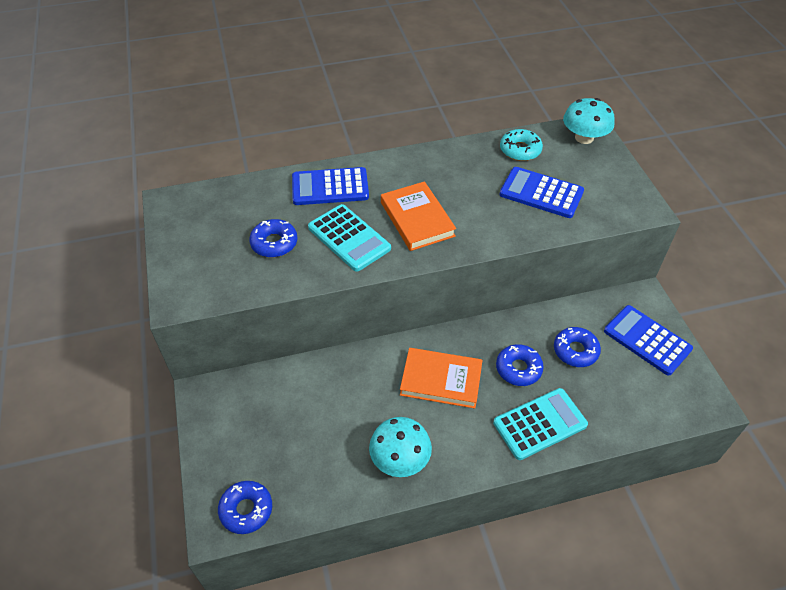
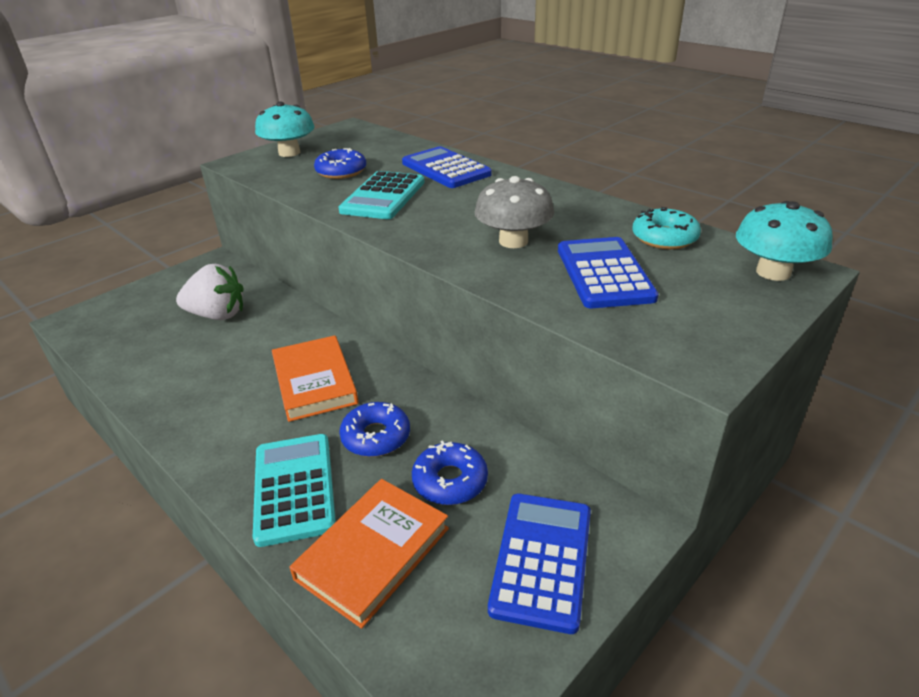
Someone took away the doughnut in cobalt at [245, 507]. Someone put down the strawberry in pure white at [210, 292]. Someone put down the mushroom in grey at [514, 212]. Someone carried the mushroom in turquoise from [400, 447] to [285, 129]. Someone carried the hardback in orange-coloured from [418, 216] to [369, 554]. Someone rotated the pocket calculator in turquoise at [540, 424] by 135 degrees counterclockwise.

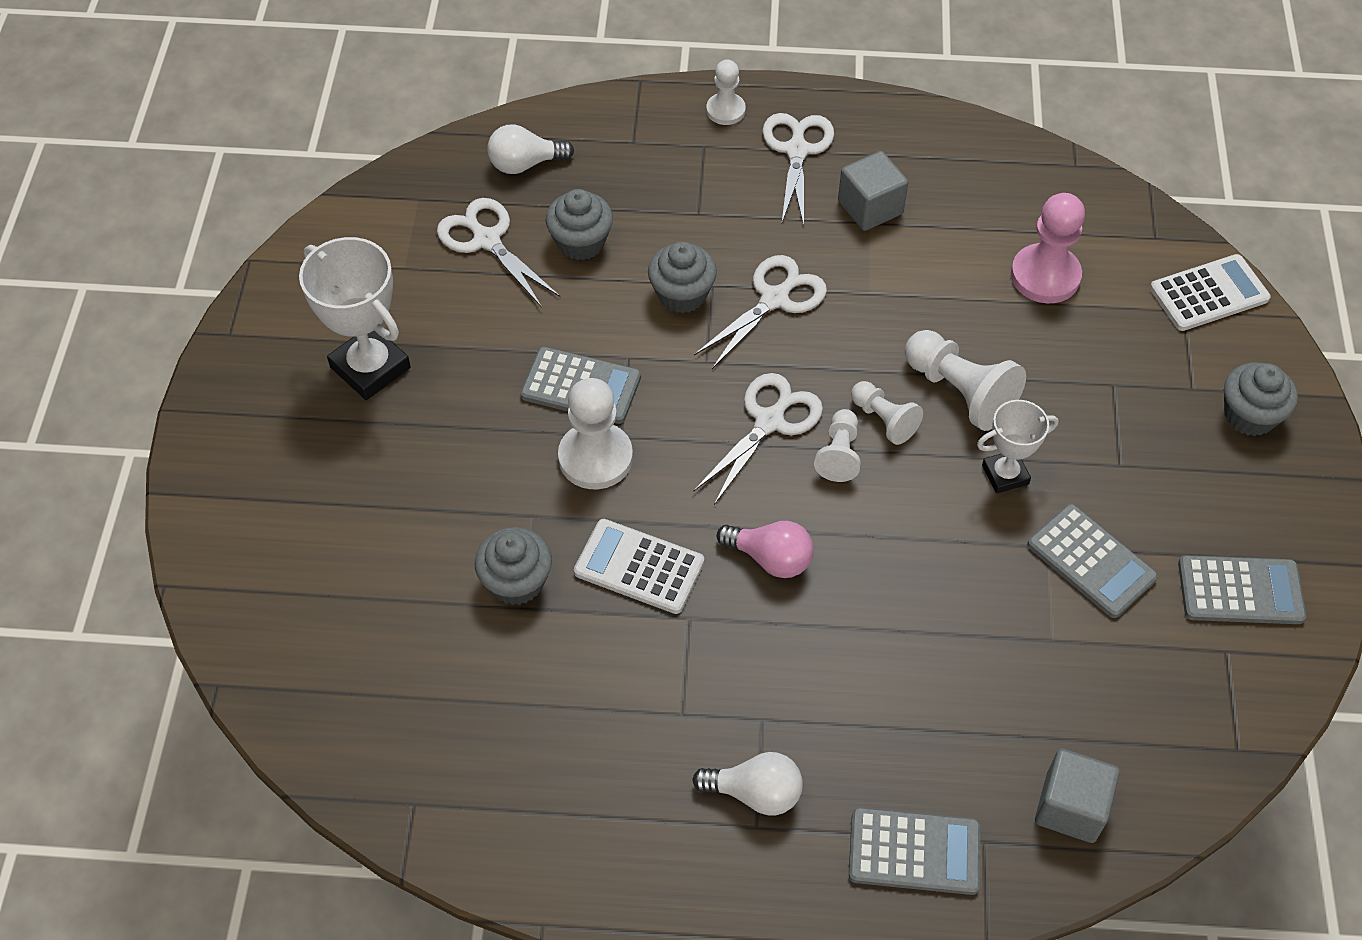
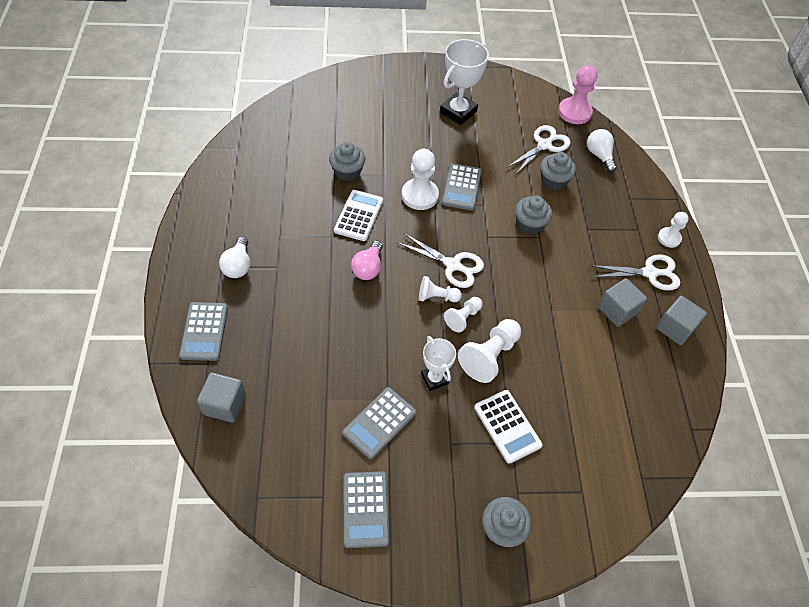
Someone took away the scissors in pure white at [760, 312]. Someone put down the cube in grey at [681, 320]. Someone carried the game pawn in rosy from [1048, 248] to [578, 94]. Someone carried the pocket calculator in pure white from [1210, 292] to [508, 427].

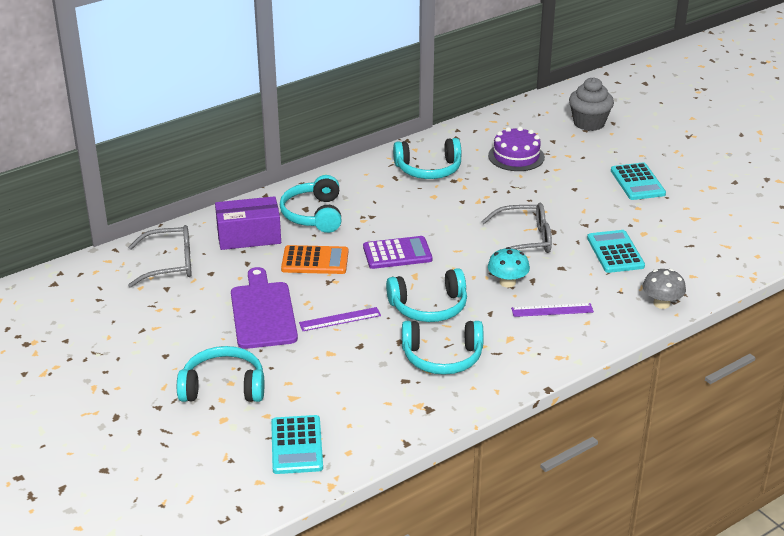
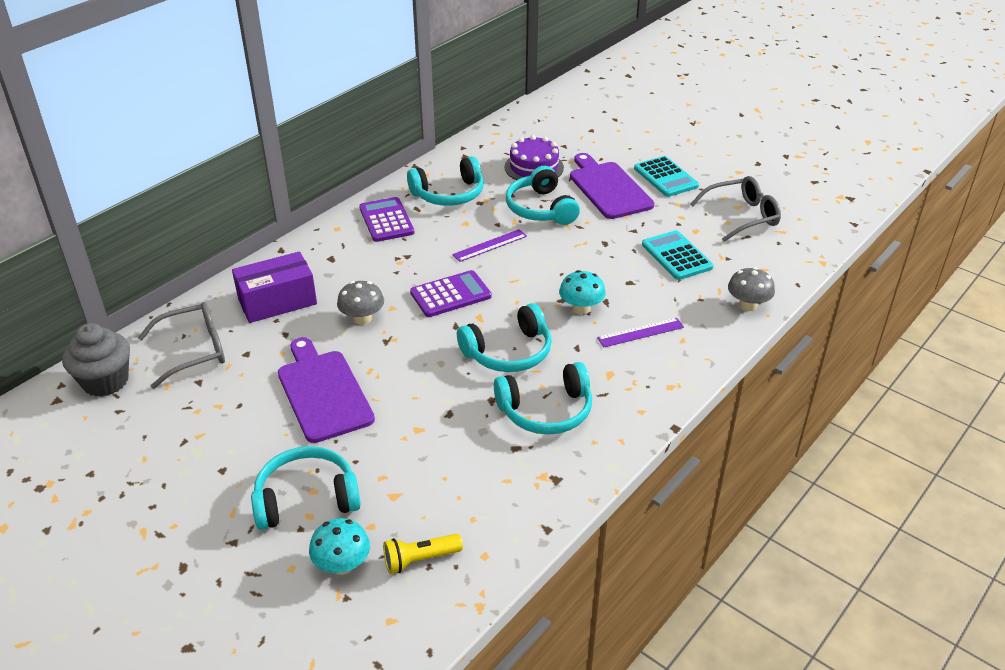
Someone put down the mushroom in turquoise at [339, 546]. Someone put down the pocket calculator in royal purple at [386, 219]. Someone put down the cutting board in royal purple at [612, 186]. Someone carried the headphones in turquoise from [311, 204] to [543, 195]. Someone carried the straightedge in royal purple from [340, 319] to [489, 245]. Someone carried the eyeglasses in grey from [516, 230] to [736, 209]. Someone carried the muffin in grey from [591, 104] to [96, 360]. Someone swapped the pocket calculator in turquoise at [297, 444] for the pocket torch in bright yellow at [423, 554]. Someone swapped the pocket calculator in orange-coloured at [314, 259] for the mushroom in grey at [360, 303].

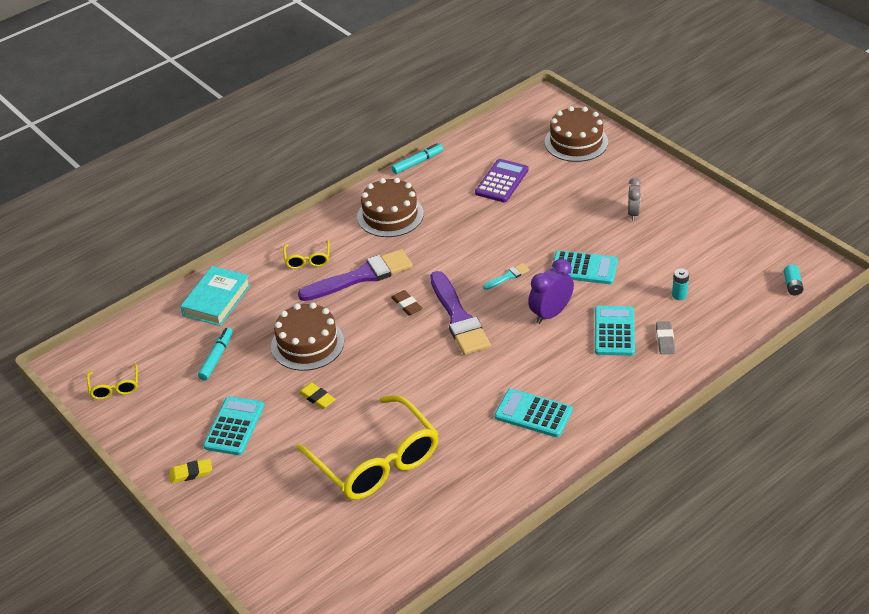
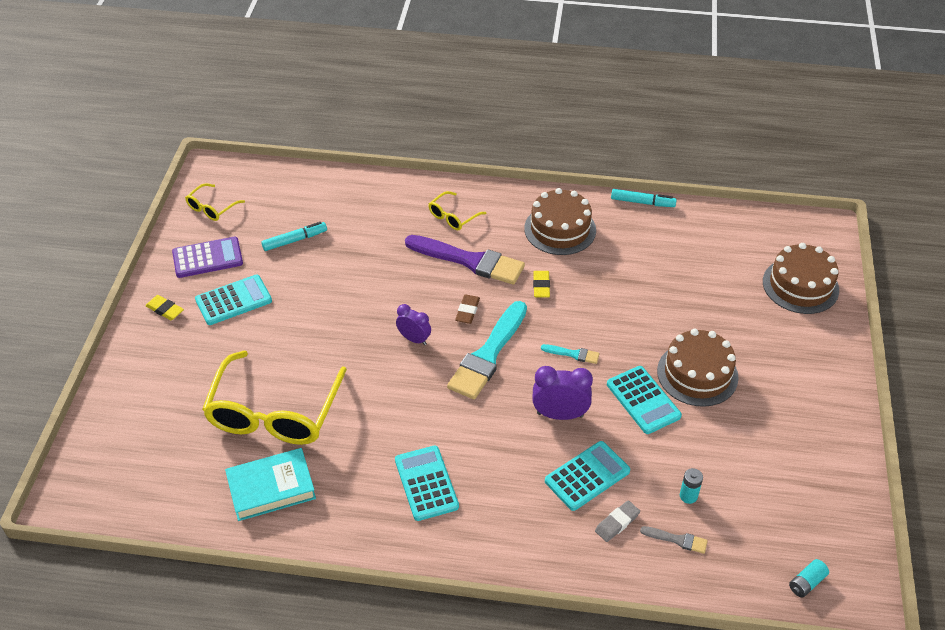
Someone took away the bedside clock in grey at [634, 199]. Someone put down the bedside clock in royal purple at [413, 324]. Someone put down the paint brush in grey at [674, 540]. Someone carried the hardback in turquoise from [215, 296] to [270, 484]. Someone carried the gateau in russet from [307, 337] to [698, 368]. Someone carried the gum eraser in bright yellow from [317, 396] to [541, 284]. Someone carried the pocket calculator in royal purple from [502, 180] to [207, 257]. Someone repainted the paint brush in royal purple at [460, 313], which became the paint brush in turquoise at [487, 350].

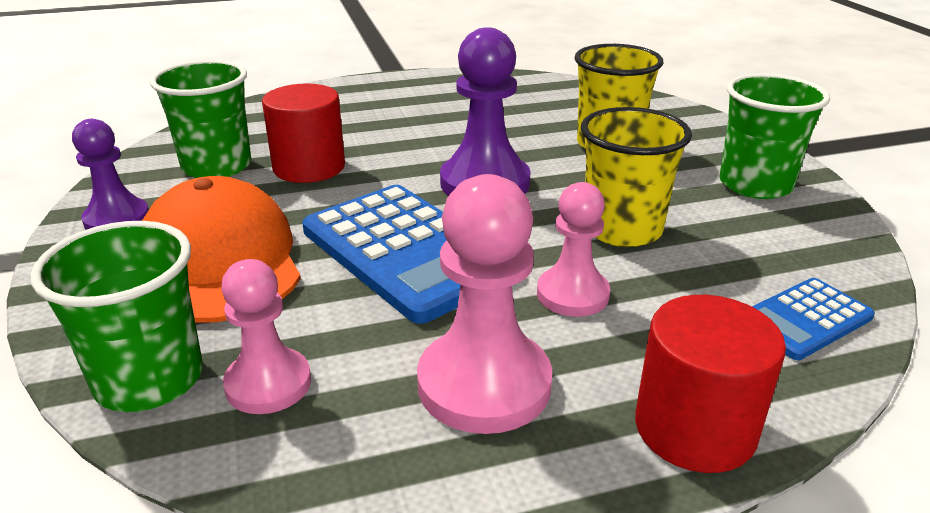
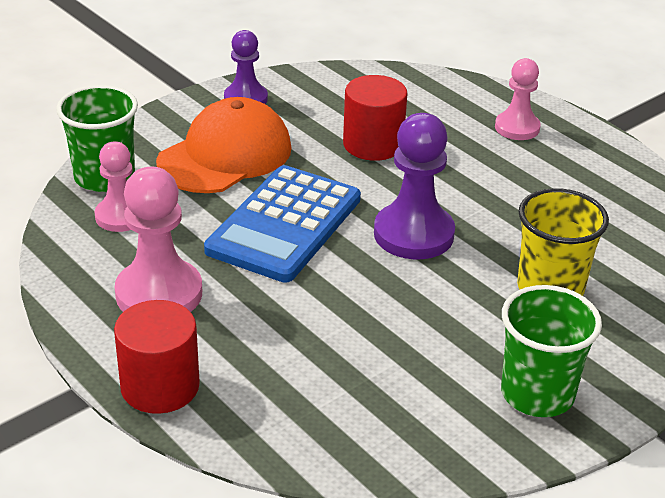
Someone took away the cup in emerald at [200, 119]. Someone took away the cup in bright yellow at [636, 177]. Someone took away the pocket calculator in cobalt at [813, 319]. Someone carried the game pawn in rosy from [573, 249] to [518, 99].

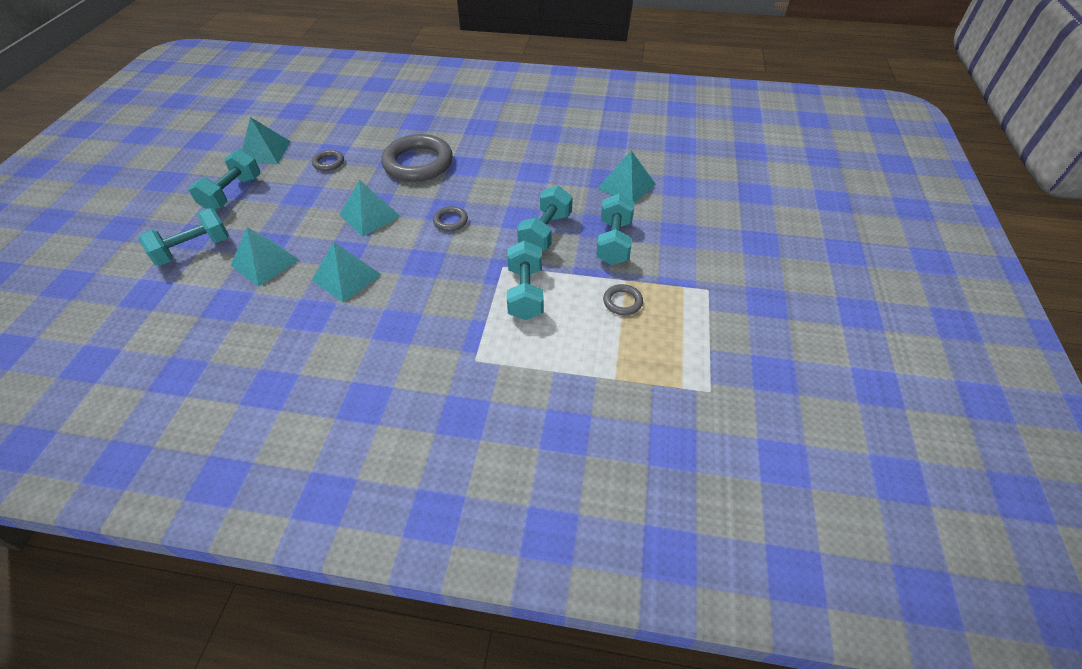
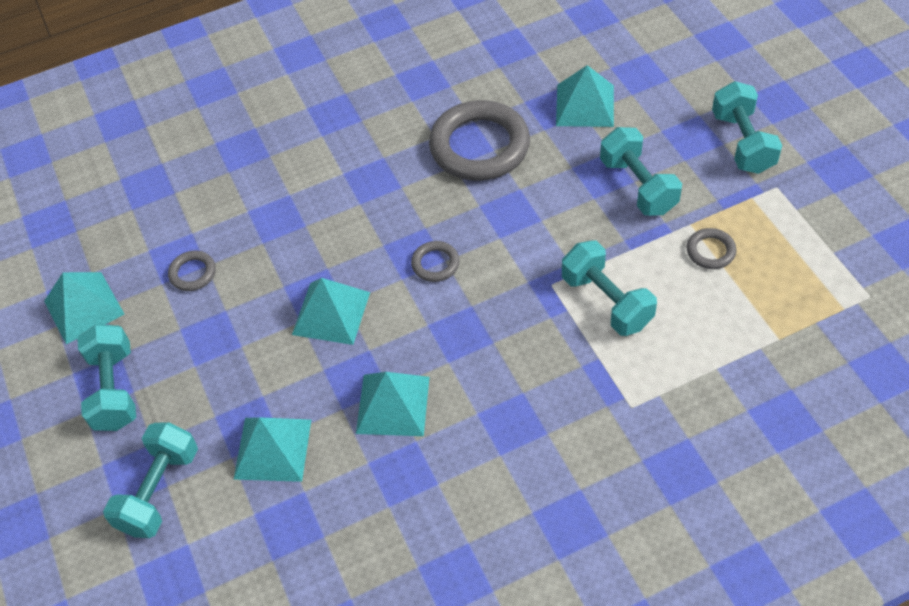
Someone carried the hoop in grey from [417, 158] to [479, 140]. Someone carried the dumbbell in turquoise from [545, 218] to [747, 127].

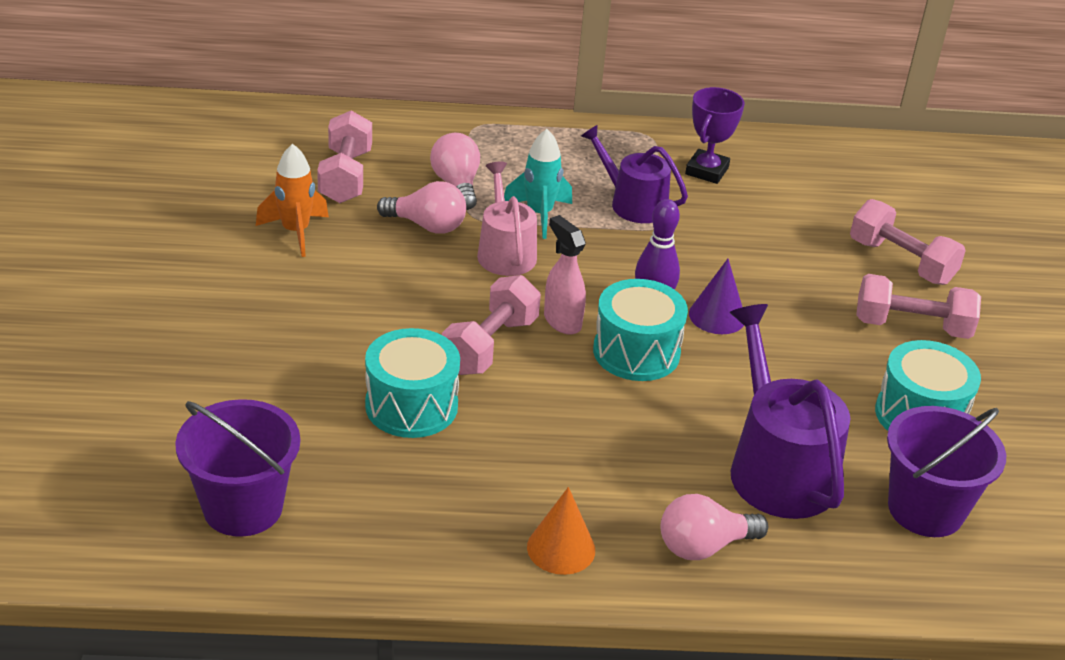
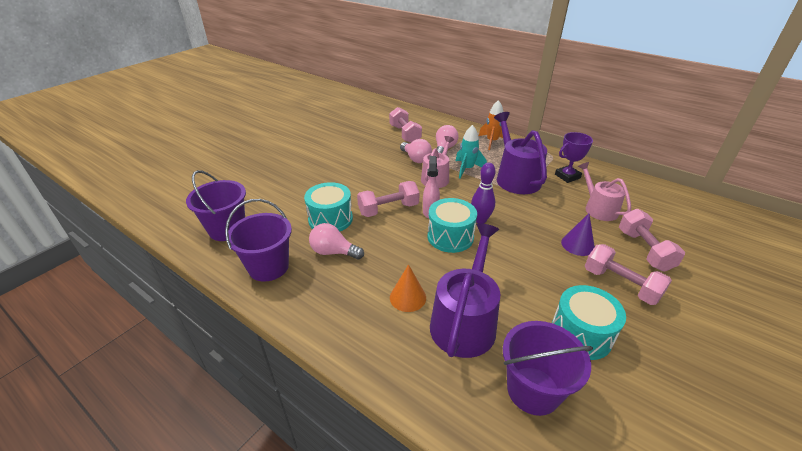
Someone put down the bucket in royal purple at [258, 240]. Someone put down the watering can in rosy at [604, 191]. Someone carried the toy rocket in orange-coloured from [292, 200] to [491, 125]. Someone carried the cone shape in orange-coloured from [561, 531] to [408, 288]. Someone carried the light bulb in rosy from [715, 527] to [336, 241]. Someone carried the cone shape in royal purple from [716, 296] to [578, 234]. Someone rotated the dumbbell in rosy at [344, 157] by 60 degrees counterclockwise. Someone scaled the watering can in royal purple at [634, 174] by 1.55.

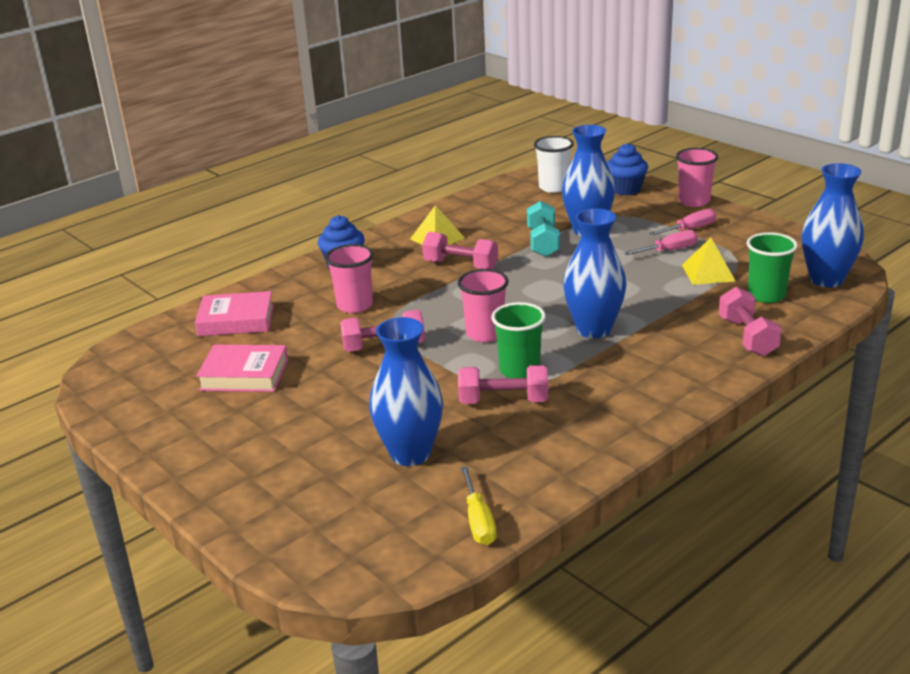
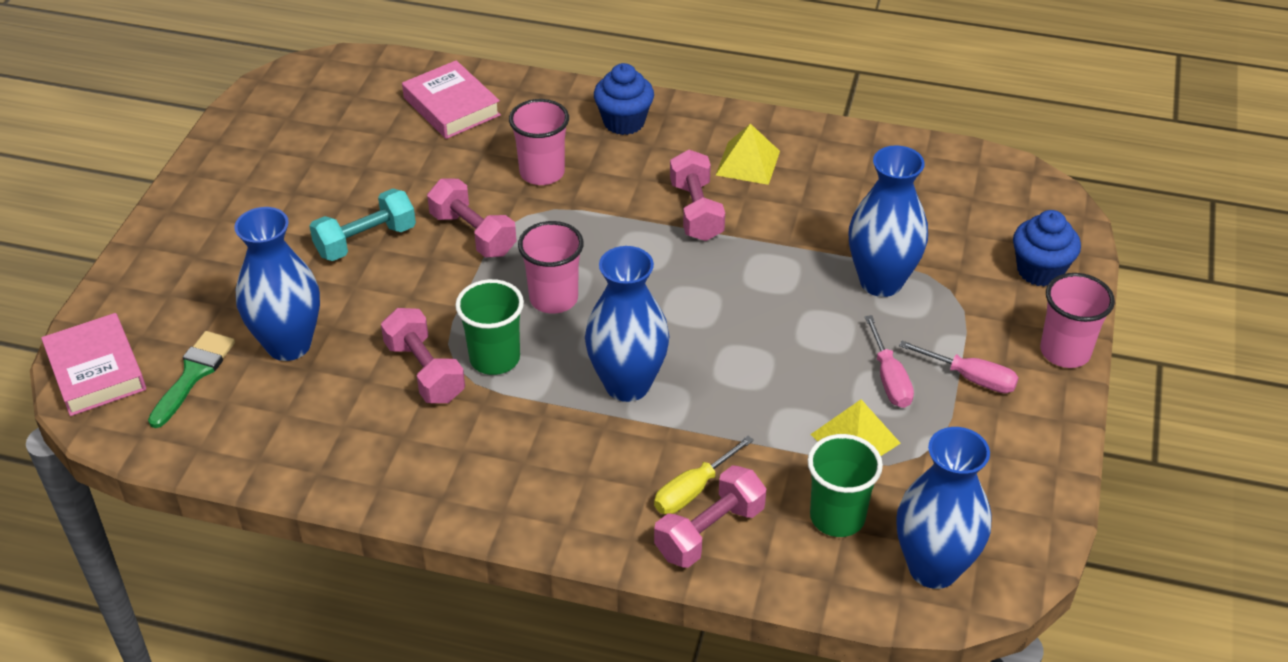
Someone took away the cup in pure white at [554, 164]. Someone put down the paint brush in emerald at [191, 379]. Someone carried the hardback in rosy from [242, 368] to [93, 364]. Someone carried the hand screwdriver in bright yellow from [478, 505] to [704, 475]. Someone carried the dumbbell in turquoise from [543, 229] to [362, 224]. Someone rotated the hand screwdriver in rosy at [661, 242] by 45 degrees clockwise.

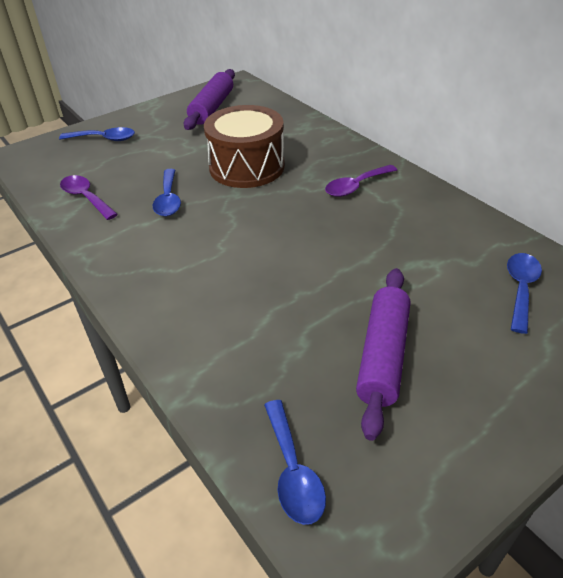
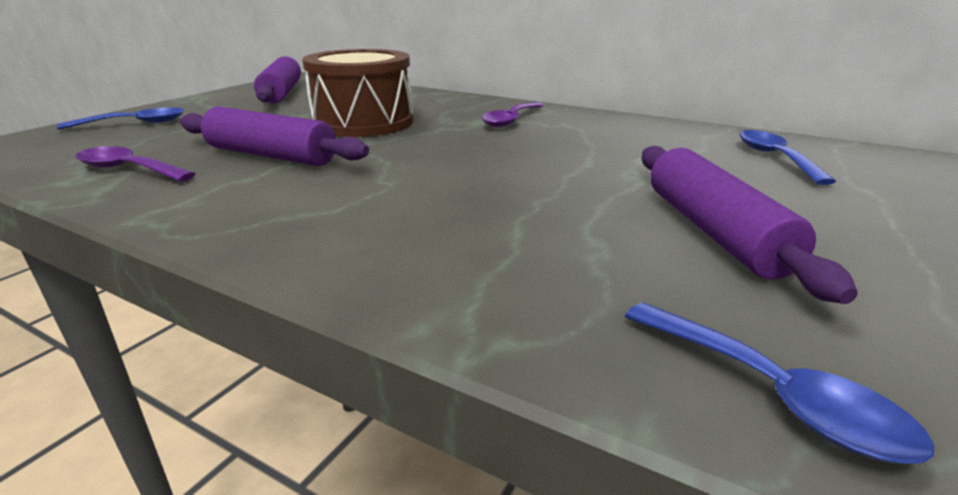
Someone swapped the spoon in cobalt at [166, 192] for the pastry roller in royal purple at [274, 136].

